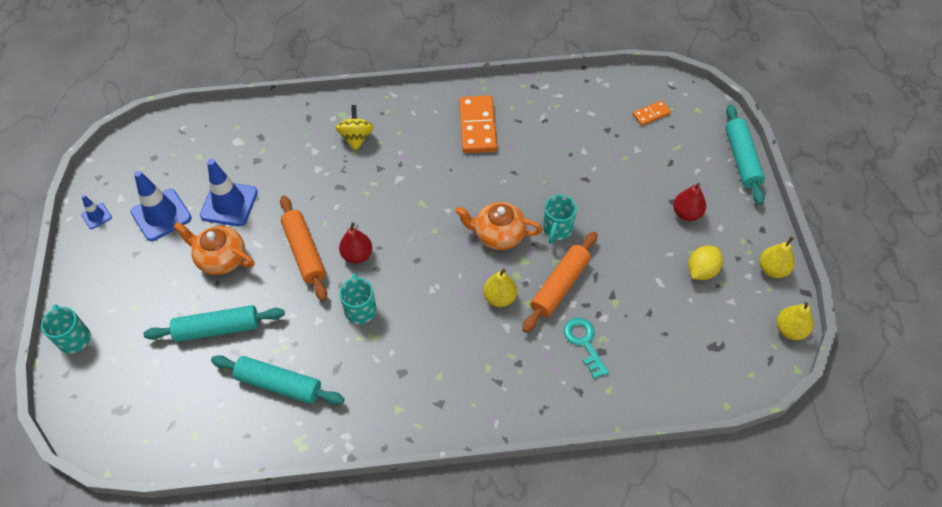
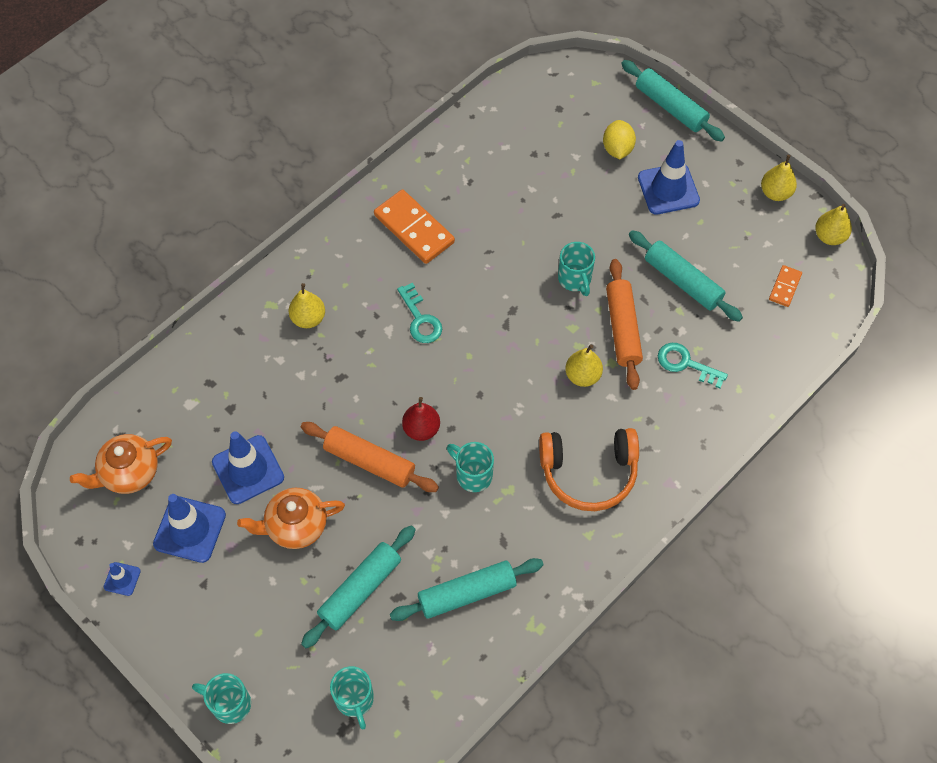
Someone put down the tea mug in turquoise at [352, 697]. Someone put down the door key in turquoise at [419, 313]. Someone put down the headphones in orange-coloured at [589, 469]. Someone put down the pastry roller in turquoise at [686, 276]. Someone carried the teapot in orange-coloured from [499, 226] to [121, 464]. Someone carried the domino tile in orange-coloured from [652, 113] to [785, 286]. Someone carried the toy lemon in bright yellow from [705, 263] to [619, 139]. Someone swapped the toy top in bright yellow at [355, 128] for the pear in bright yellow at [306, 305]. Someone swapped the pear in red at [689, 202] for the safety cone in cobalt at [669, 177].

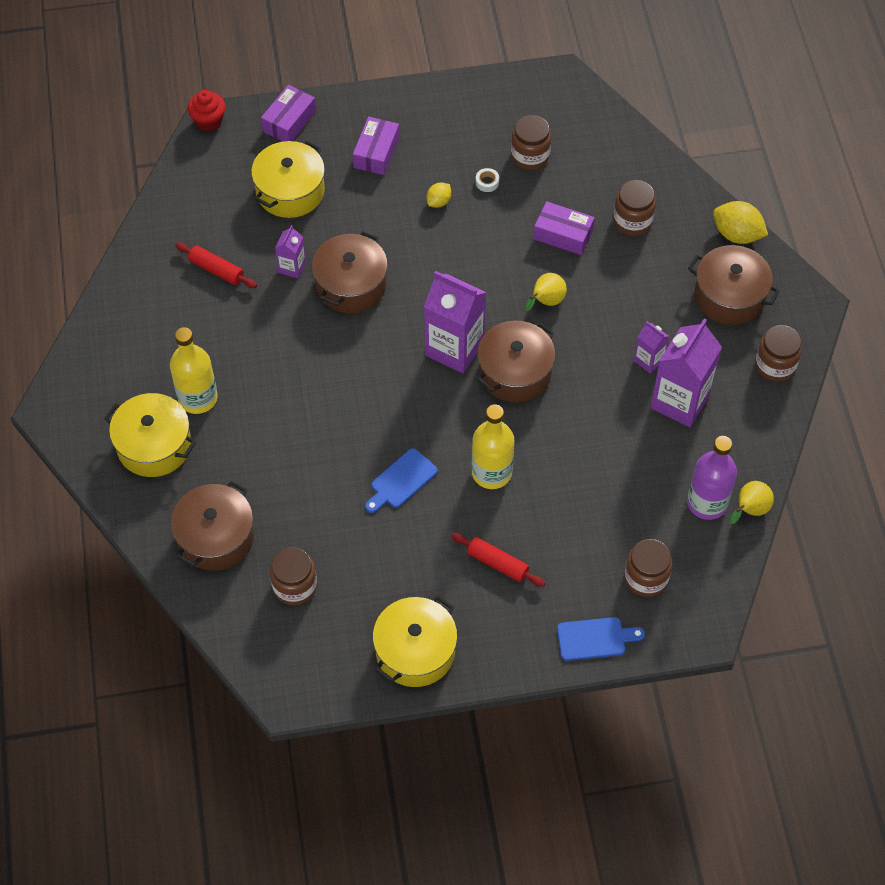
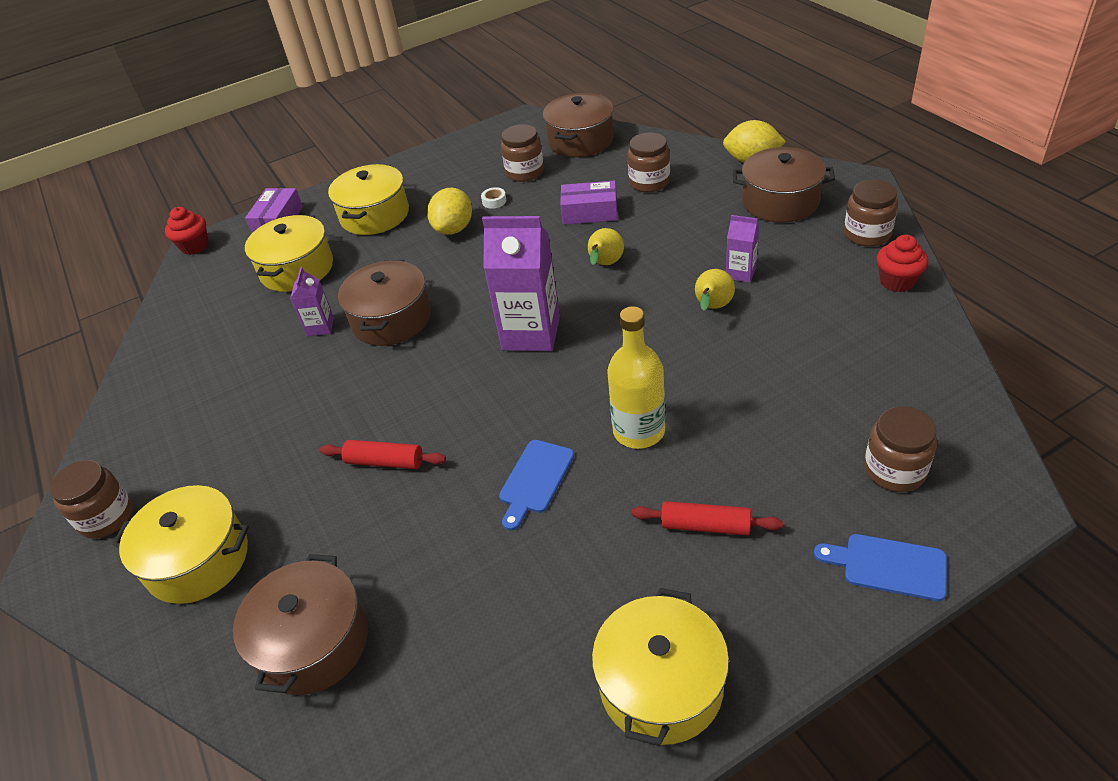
Someone took away the bottle in bright yellow at [194, 370]. Someone took away the milk carton in royal purple at [686, 373]. Someone took away the bottle in royal purple at [712, 478]. Someone put down the muffin in red at [902, 263]. Someone carried the pastry roller in red from [216, 265] to [383, 454]. Someone carried the jam jar in russet from [293, 576] to [91, 499]. Someone carried the stockpot in russet from [516, 362] to [578, 125]. Someone carried the pear in bright yellow from [752, 502] to [715, 290]. Someone swapped the box in royal purple at [376, 146] for the stockpot in bright yellow at [368, 199]. Someone rotated the cutting board in cobalt at [601, 639] by 135 degrees counterclockwise. Someone scaled the toy lemon in bright yellow at [439, 195] by 1.75.

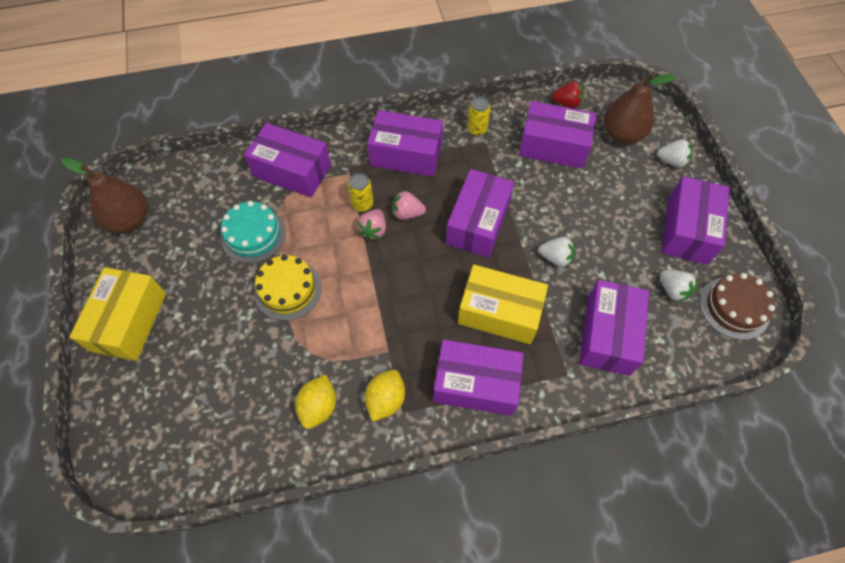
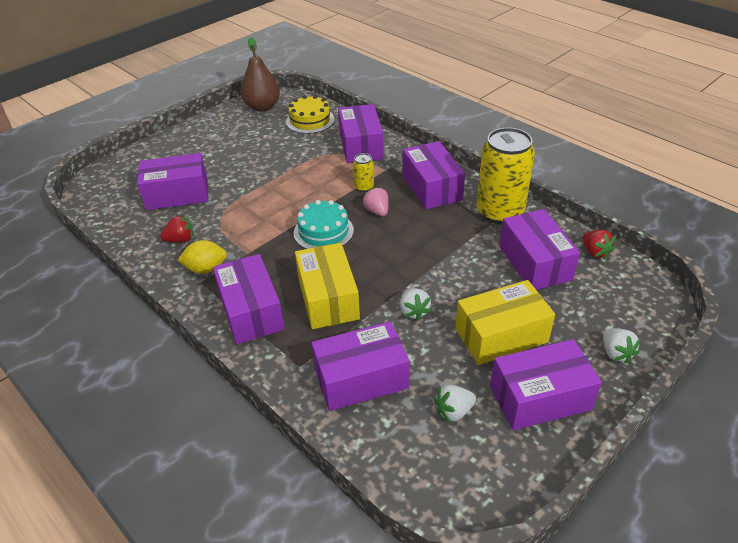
Someone took away the strawberry in rosy at [371, 225]. Someone took away the pear in russet at [639, 108]. Someone took away the gateau in russet at [737, 306]. Someone carried the box in bright yellow from [117, 314] to [505, 322]. Someone carried the gateau in turquoise from [253, 232] to [324, 224]. Someone carried the gateau in bright yellow from [288, 288] to [310, 114]. Someone carried the box in royal purple from [480, 213] to [172, 181]. Someone swapped the toy lemon in bright yellow at [315, 402] for the strawberry in red at [176, 228]. Someone rotated the strawberry in pure white at [679, 286] by 45 degrees clockwise. Someone scaled the soda can in bright yellow at [479, 116] by 2.29.

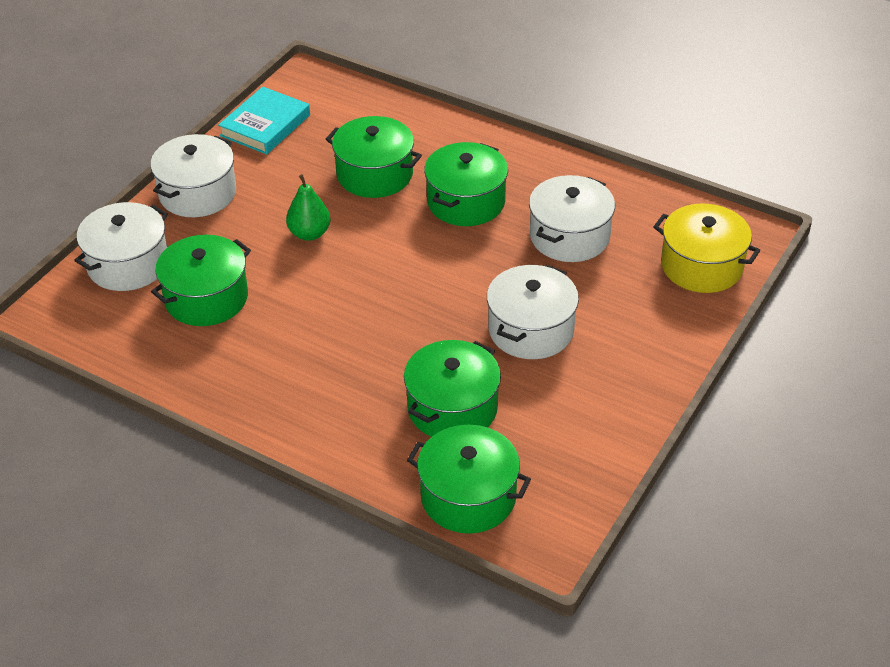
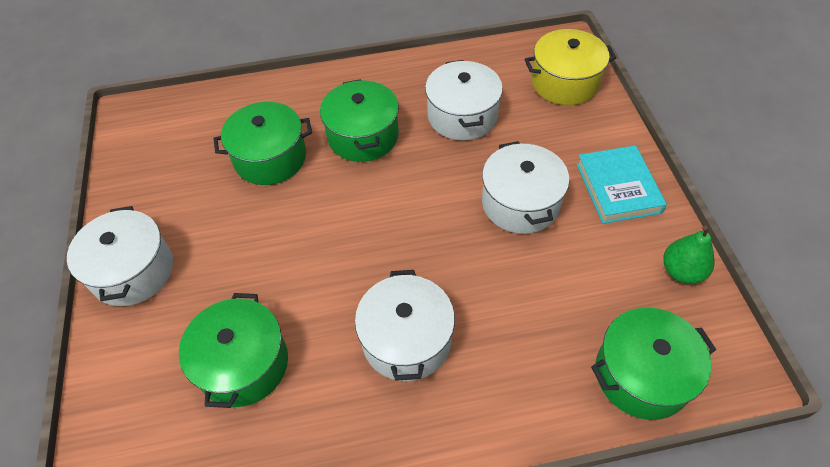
Someone took away the stockpot in emerald at [452, 388]. Someone carried the stockpot in pure white from [121, 246] to [405, 325]. Someone carried the hardback in turquoise from [264, 121] to [622, 184]. Someone carried the pear in emerald from [308, 207] to [689, 255].

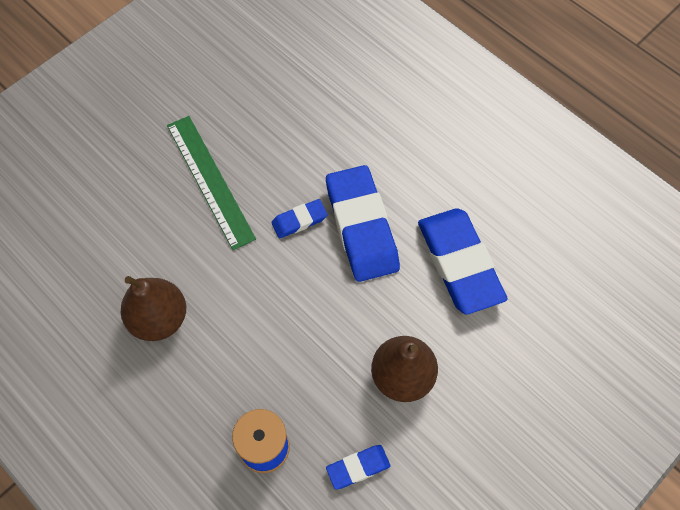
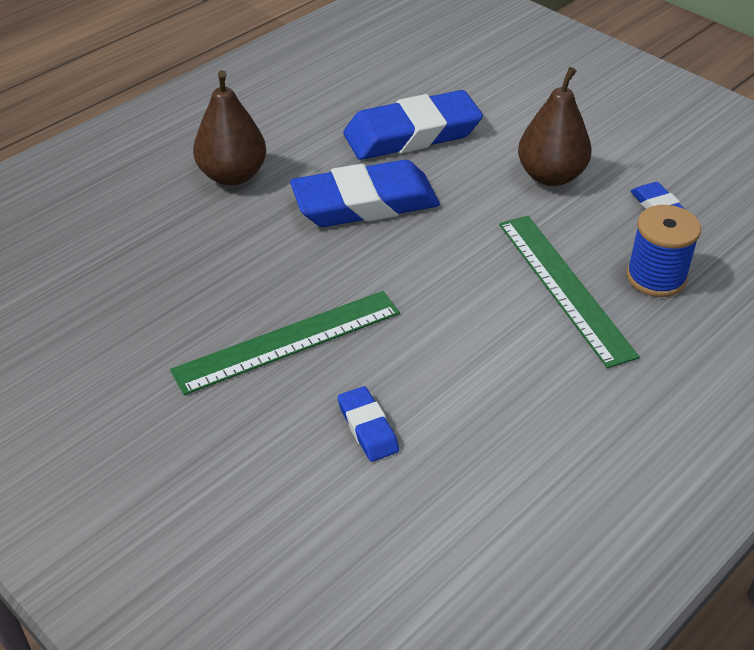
Someone put down the straightedge in emerald at [569, 292]. Someone carried the pear in russet from [153, 308] to [229, 128]. Someone carried the gum eraser in cobalt from [299, 219] to [368, 424].

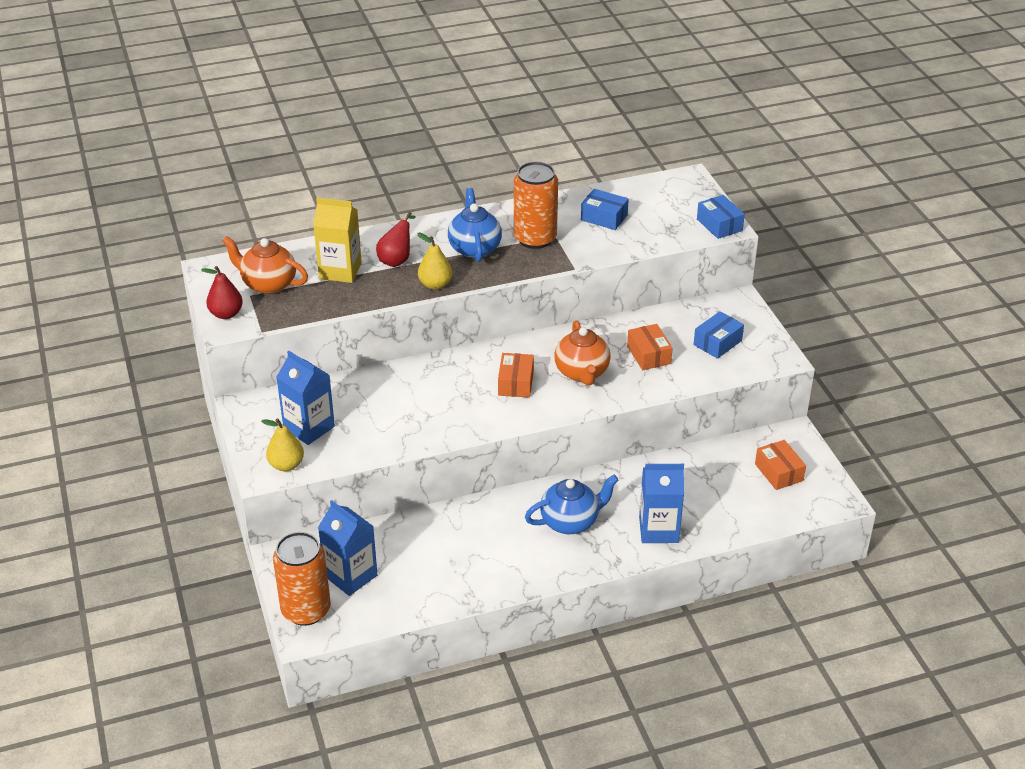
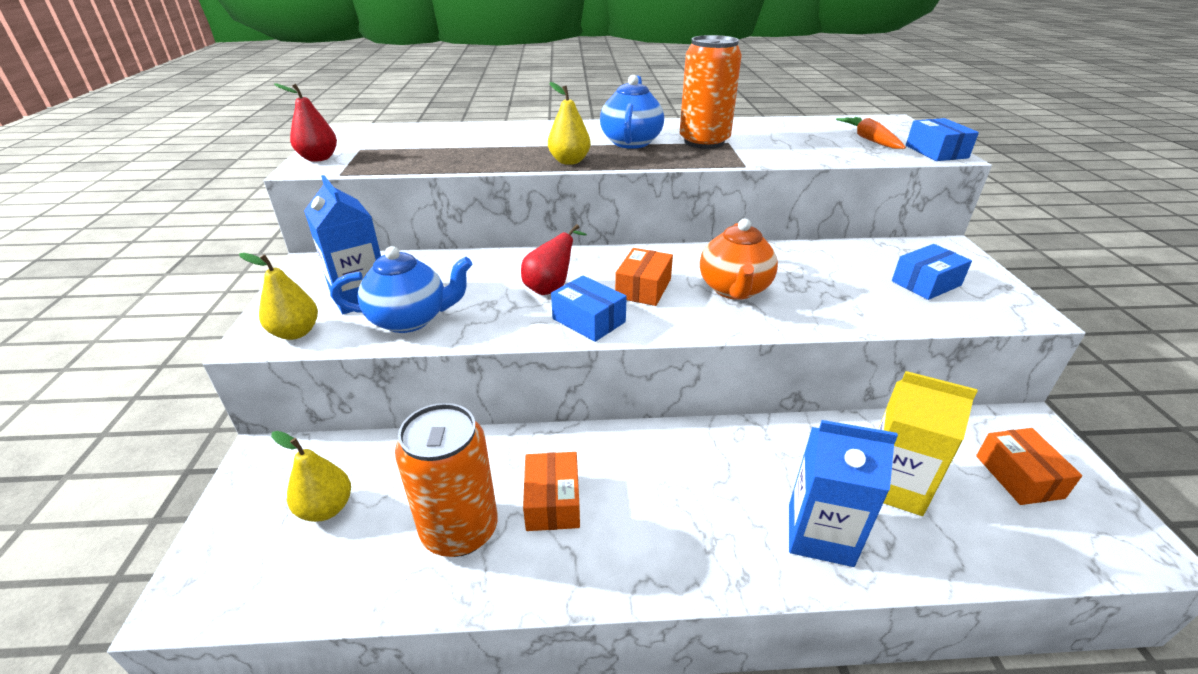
Someone took away the teapot in orange-coloured at [265, 265]. Someone put down the toy carrot in orange-coloured at [871, 133]. Someone carried the soda can in orange-coloured from [302, 579] to [446, 480]. Someone carried the milk carton in bright yellow from [337, 240] to [928, 443]. Someone carried the pear in red from [396, 239] to [554, 259]. Someone carried the teapot in cobalt from [572, 504] to [401, 289]. Someone carried the box in cobalt from [605, 209] to [589, 308]. Someone carried the box in orange-coloured from [650, 347] to [551, 491]. Someone swapped the milk carton in cobalt at [347, 548] for the pear in bright yellow at [311, 476].

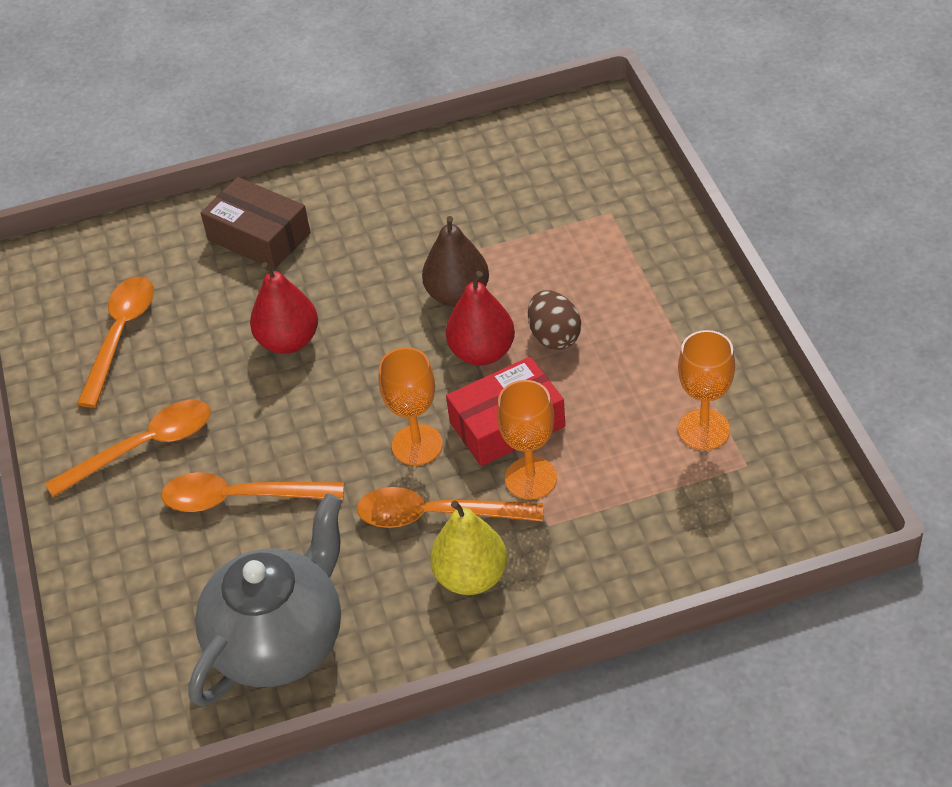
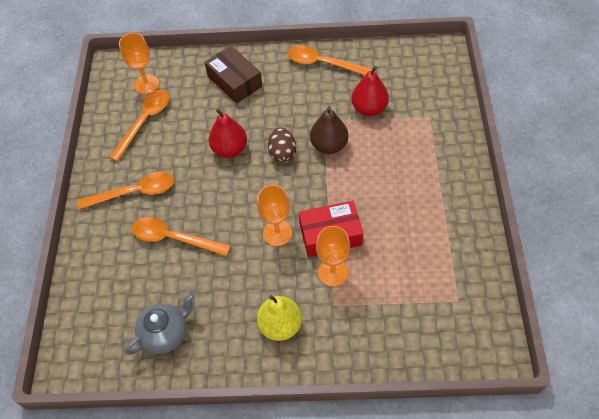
Someone carried the spoon in orange-coloured from [449, 507] to [329, 60]. Someone carried the pear in red from [480, 318] to [370, 91]. Someone carried the toy egg in russet from [554, 320] to [282, 145]. Someone carried the chalice in orange-coloured from [706, 390] to [139, 63]. Someone scaled the teapot in grey at [265, 600] by 0.62.

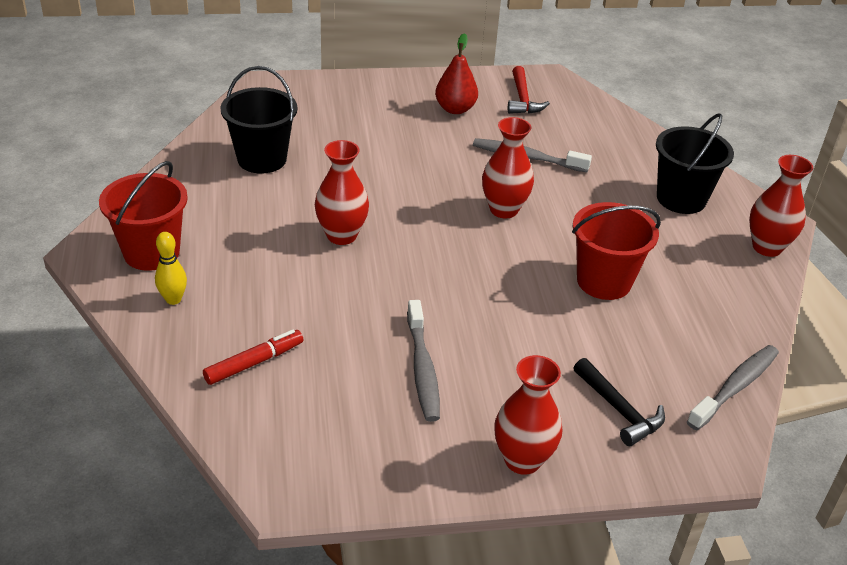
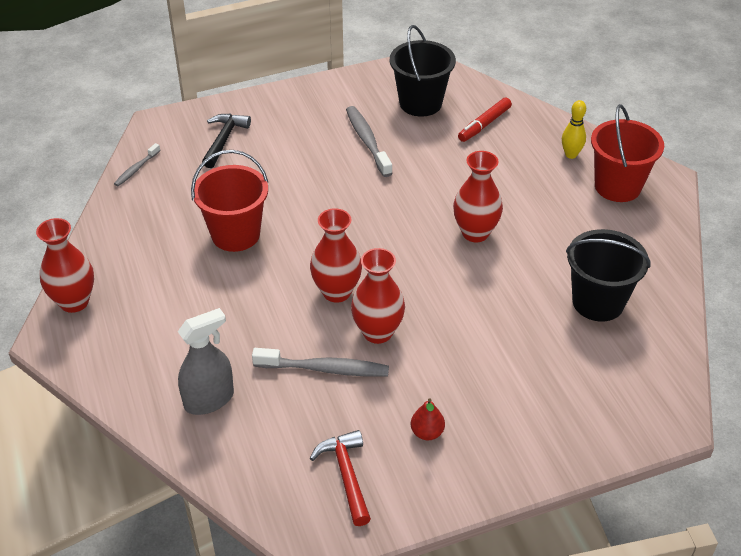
Someone put down the spray bottle in grey at [206, 361]. Someone carried the flower vase in red from [528, 415] to [378, 296]. Someone carried the bucket in jet-black from [695, 163] to [423, 71]. Someone rotated the claw hammer in jet-black at [619, 402] by 60 degrees clockwise. Someone scaled the pear in red at [456, 73] by 0.63. Someone scaled the dental brush in grey at [733, 387] by 0.57.

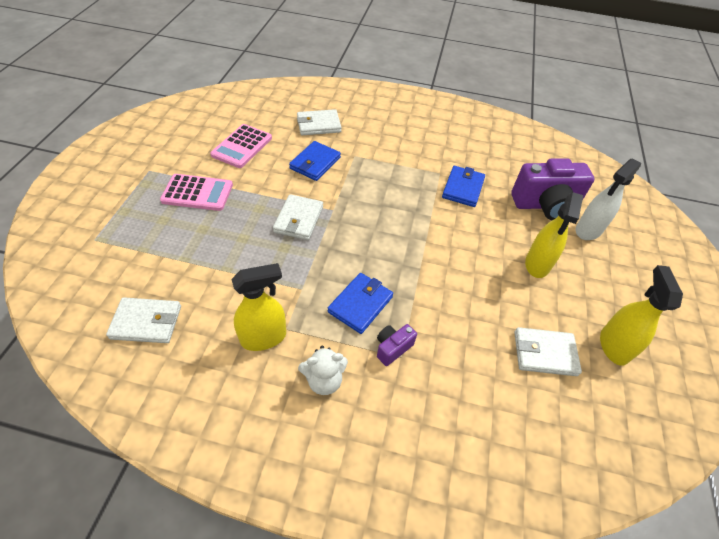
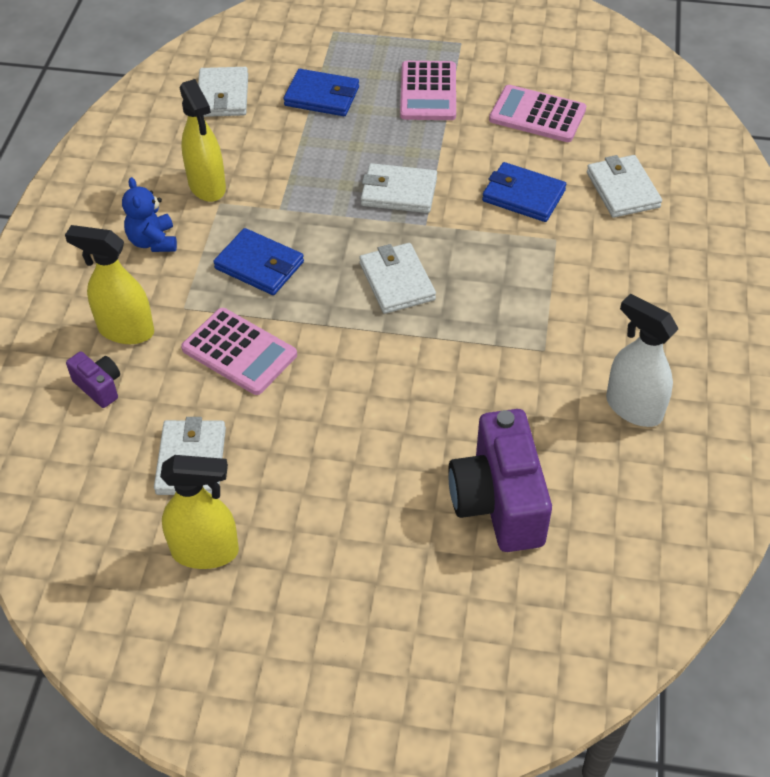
Someone put down the pocket calculator in rosy at [239, 351]. Someone put down the wallet in pure white at [397, 278]. Someone carried the camera in royal purple from [397, 345] to [93, 380]. Someone carried the wallet in cobalt from [463, 186] to [321, 92]. Someone carried the spray bottle in bright yellow from [554, 235] to [109, 284]. Someone carried the spray bottle in pure white from [608, 199] to [642, 360]. Someone repainted the teddy bear in pure white at [323, 370], which became the teddy bear in cobalt at [149, 214].

